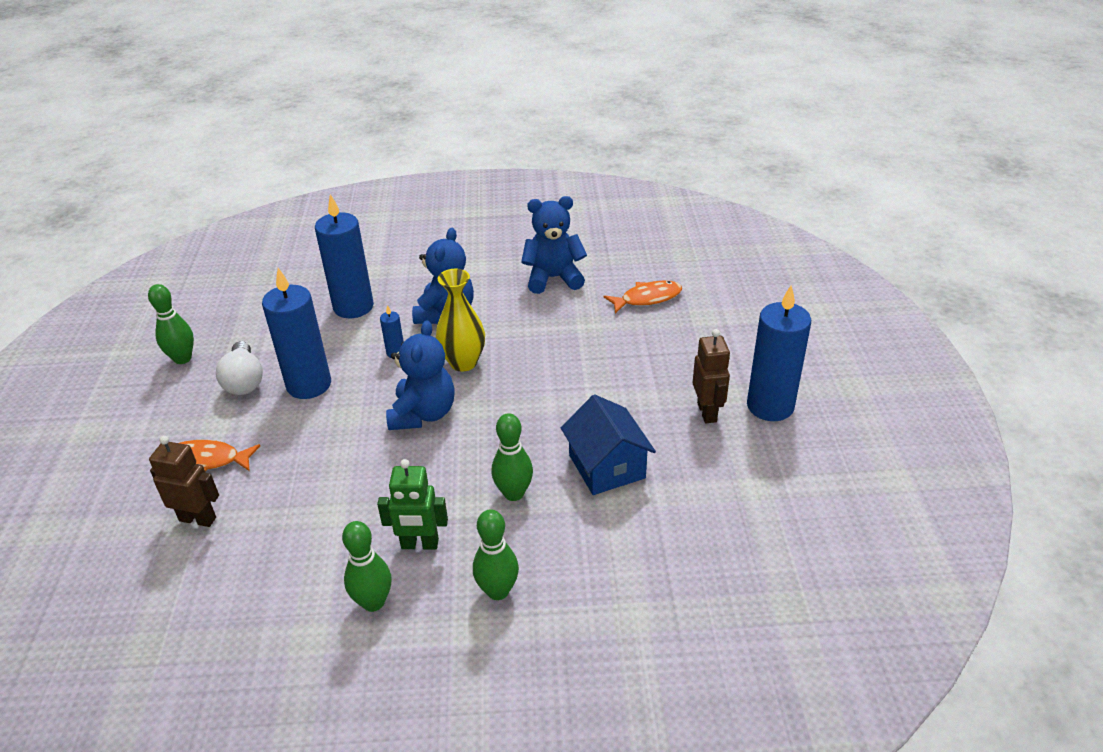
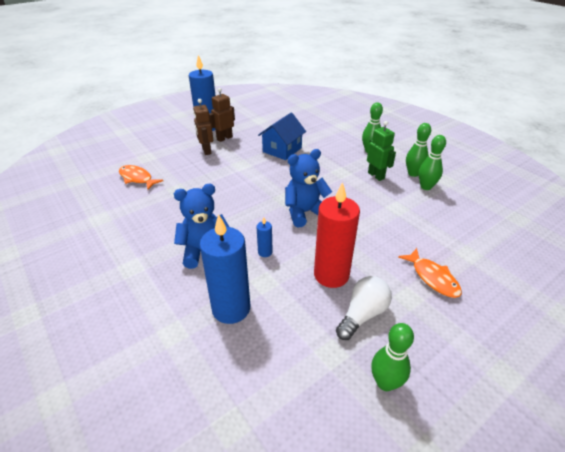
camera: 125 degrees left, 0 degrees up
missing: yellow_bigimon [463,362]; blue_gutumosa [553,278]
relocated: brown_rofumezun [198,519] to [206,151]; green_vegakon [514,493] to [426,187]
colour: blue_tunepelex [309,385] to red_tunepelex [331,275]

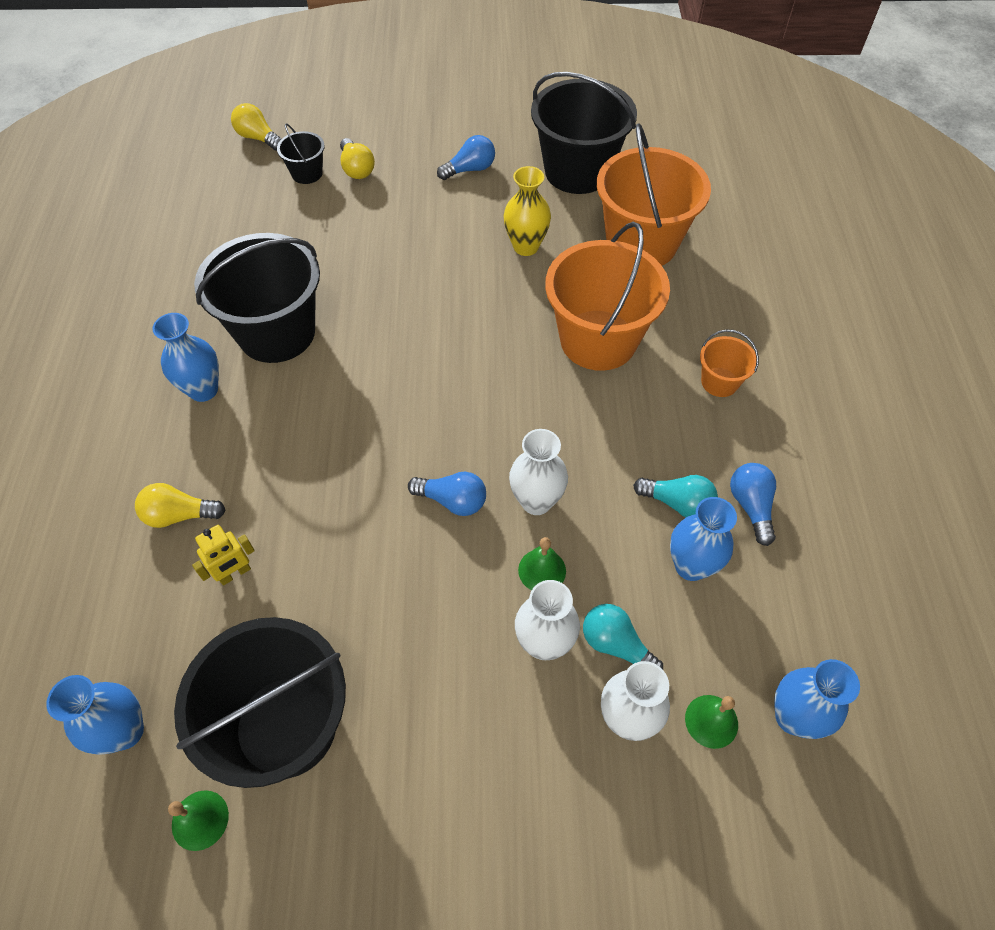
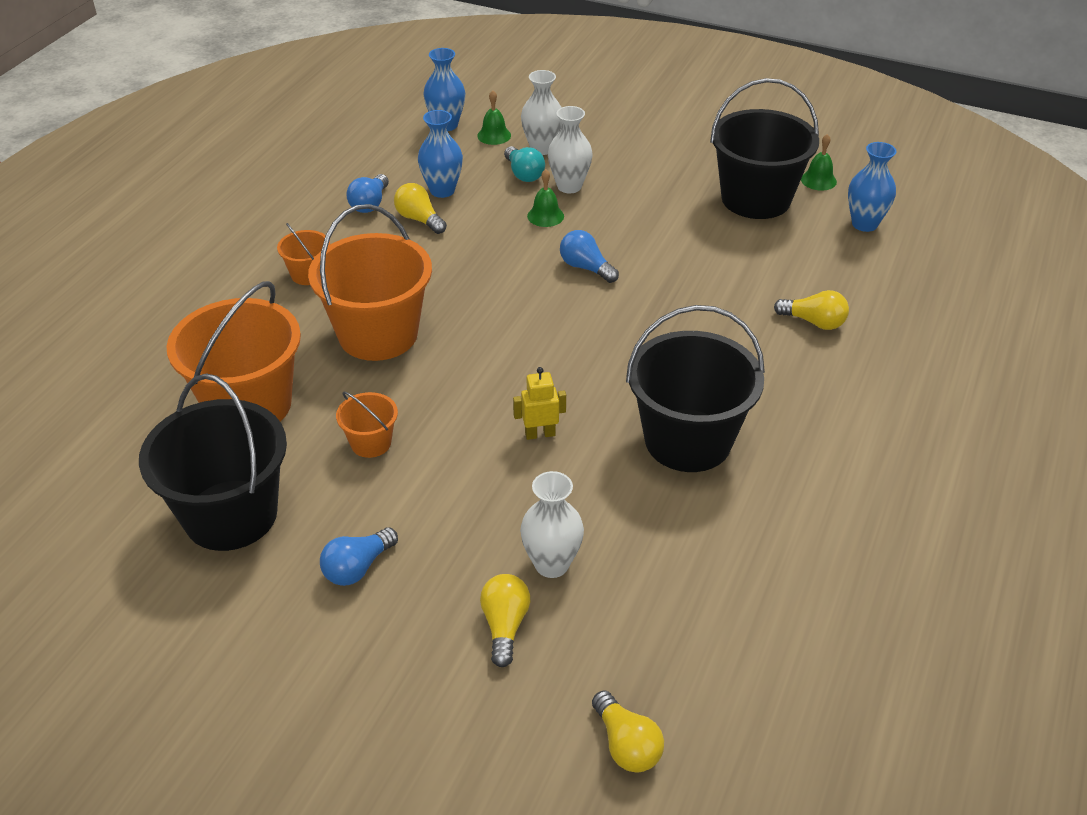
camera: 155 degrees left, 15 degrees down
missing: blue_bigimon [203,390]; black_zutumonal [307,173]
relocated: yellow_rofumezun [235,573] to [540,434]; white_bigimon [536,501] to [551,564]
exchanged: yellow_bigimon [526,246] to orange_zutumonal [371,443]
colour: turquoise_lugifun [677,503] to yellow_lugifun [419,219]
spun: blue_lugifun [470,169] = [357,568] 45 degrees counterclockwise

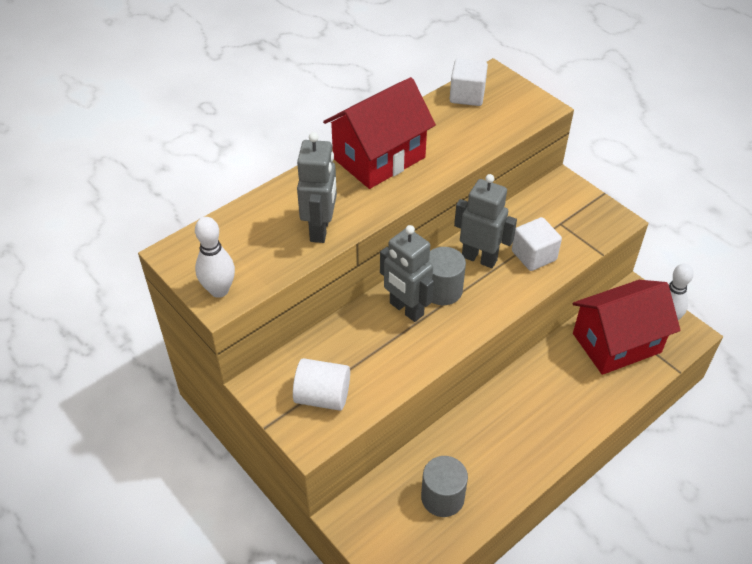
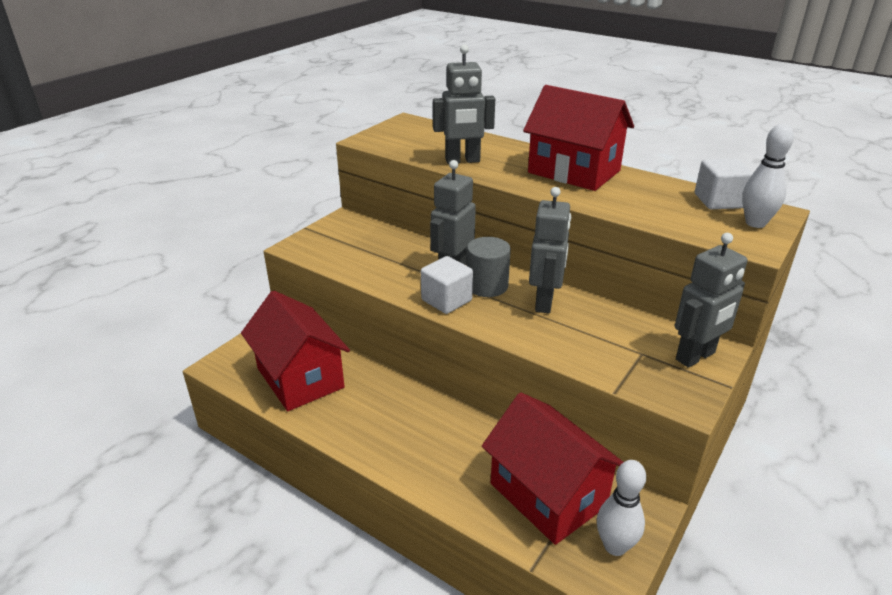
camera: 75 degrees right, 15 degrees down
missing: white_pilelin [322,396]
appeared: grey_rofumezun [695,356]
relocated: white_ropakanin [534,255] to [446,300]; white_vegakon [219,290] to [755,223]
exchanged: grey_pilelin [442,497] to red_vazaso [300,378]

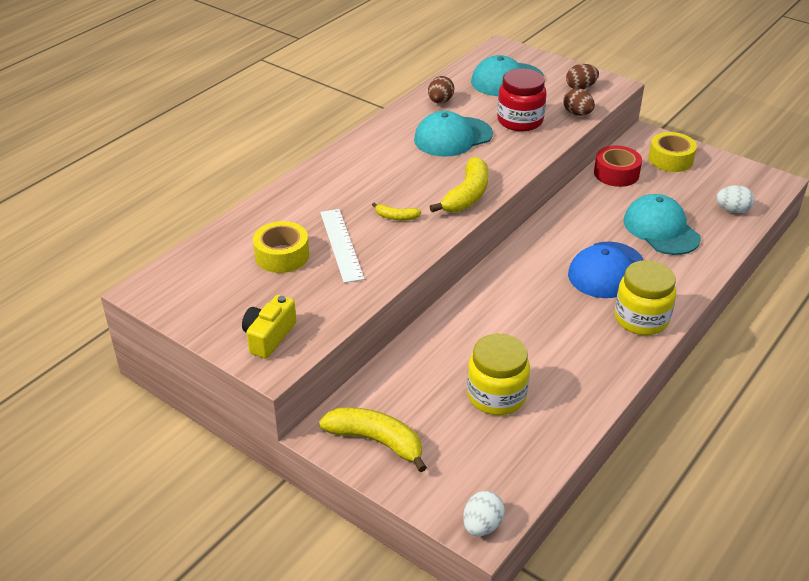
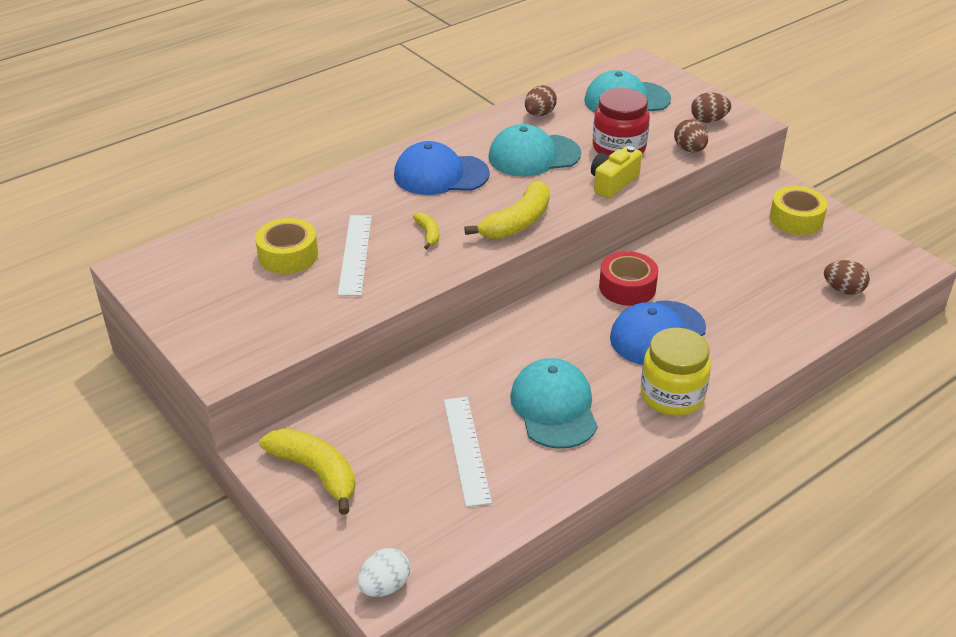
camera: 15 degrees right, 0 degrees up
appeared: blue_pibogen [440,175]
relocated: turquoise_pibogen [661,229] to [554,407]; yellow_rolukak [269,336] to [613,183]; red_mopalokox [616,173] to [627,287]
exchanged: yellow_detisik [496,396] to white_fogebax [467,449]
colour: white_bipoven [732,210] to brown_bipoven [843,290]
spun: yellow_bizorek [396,217] = [428,234] 135 degrees counterclockwise

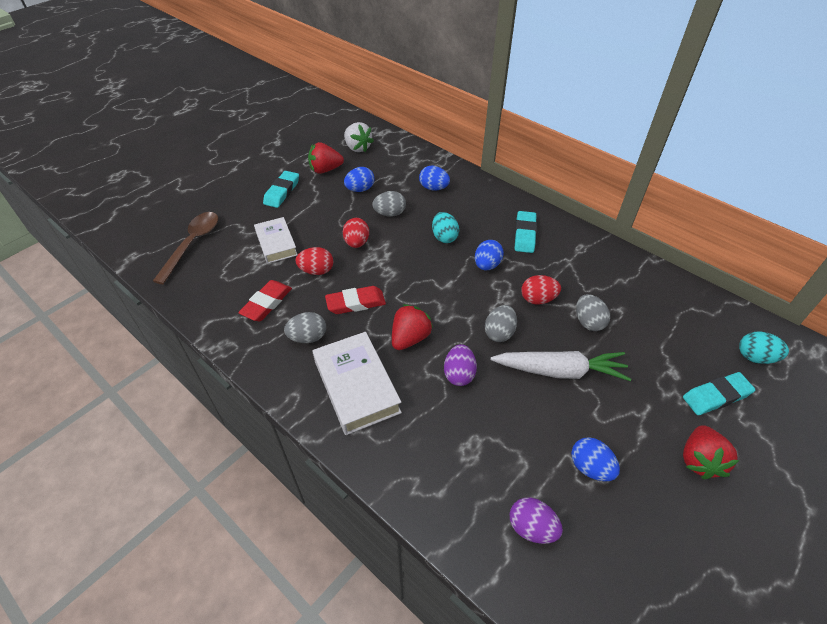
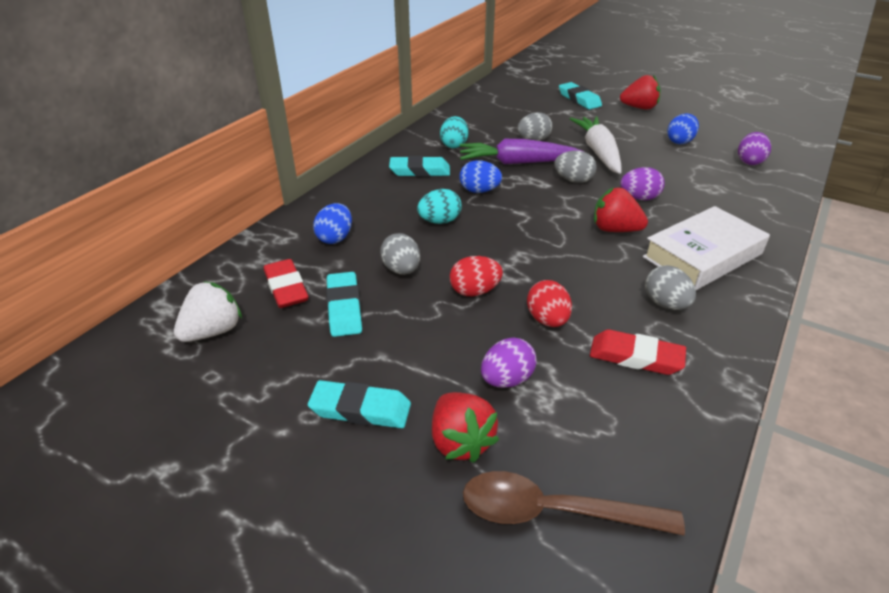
camera: 100 degrees left, 10 degrees down
relocated: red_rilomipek [356,303] to [286,288]; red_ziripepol [325,170] to [460,441]; turquoise_bipoven [755,357] to [454,145]
exchanged: blue_bipoven [360,189] to turquoise_rilomipek [344,308]; red_bipoven [538,299] to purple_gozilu [517,162]; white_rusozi [276,244] to purple_bipoven [506,379]

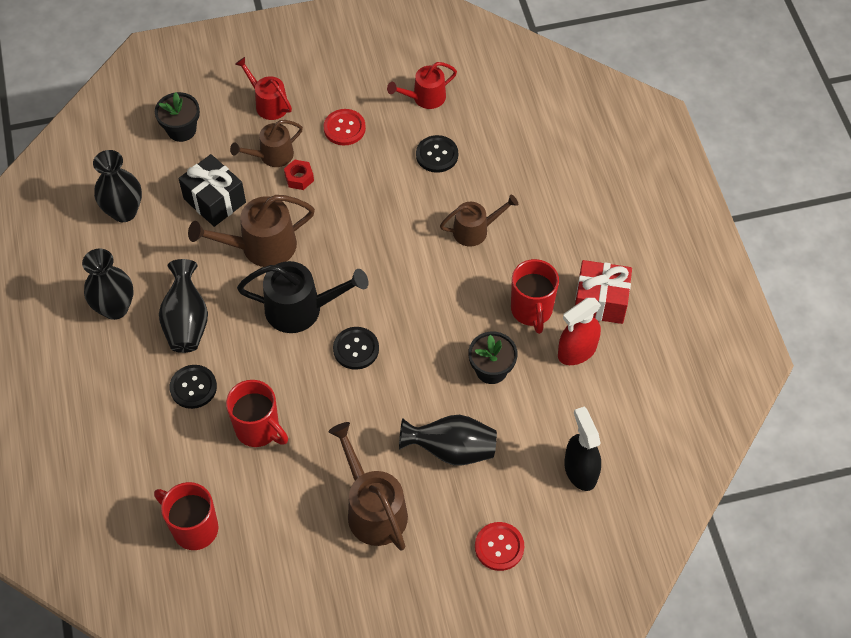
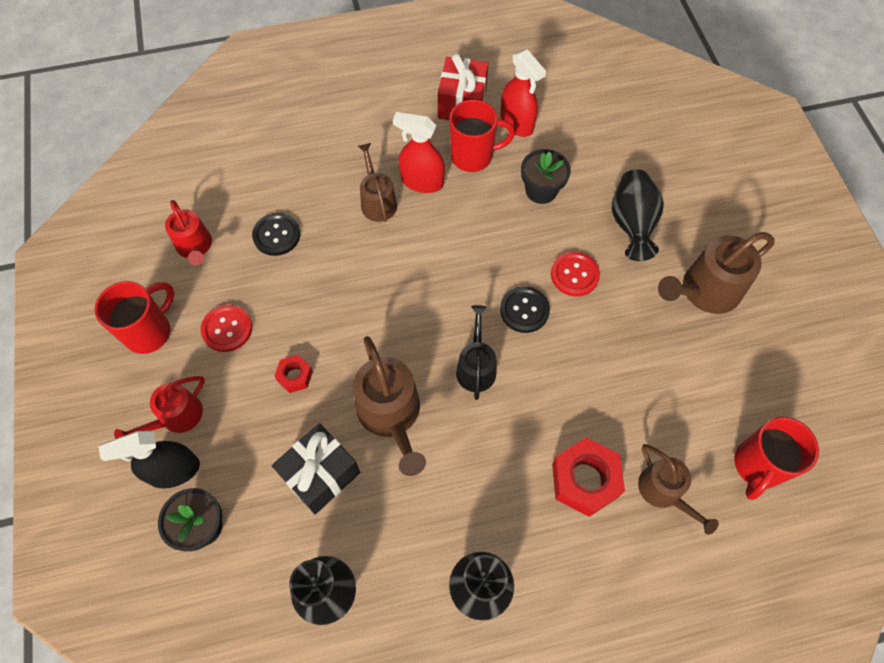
camera: 90 degrees left, 5 degrees up
missing: black_bigimon [186,321]
appeared: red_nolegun [422,182]
relocated: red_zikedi [259,429] to [149,331]; black_nolegun [580,470] to [174,471]; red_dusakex [499,547] to [574,275]; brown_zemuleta [272,155] to [664,491]
exchanged: black_dusakex [193,387] to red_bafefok [584,480]
size: black_zemuleta [301,309] = [476,367] x0.64

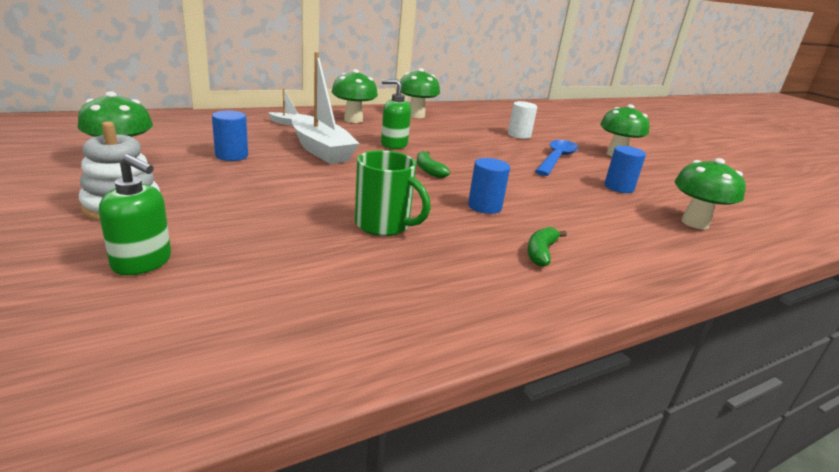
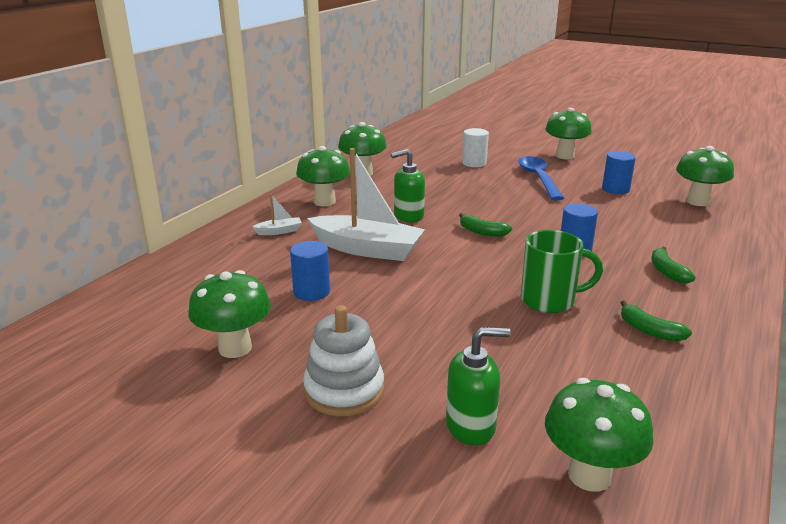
camera: 30 degrees left, 0 degrees up
appeared: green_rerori [589,475]; green_bizorek [649,331]

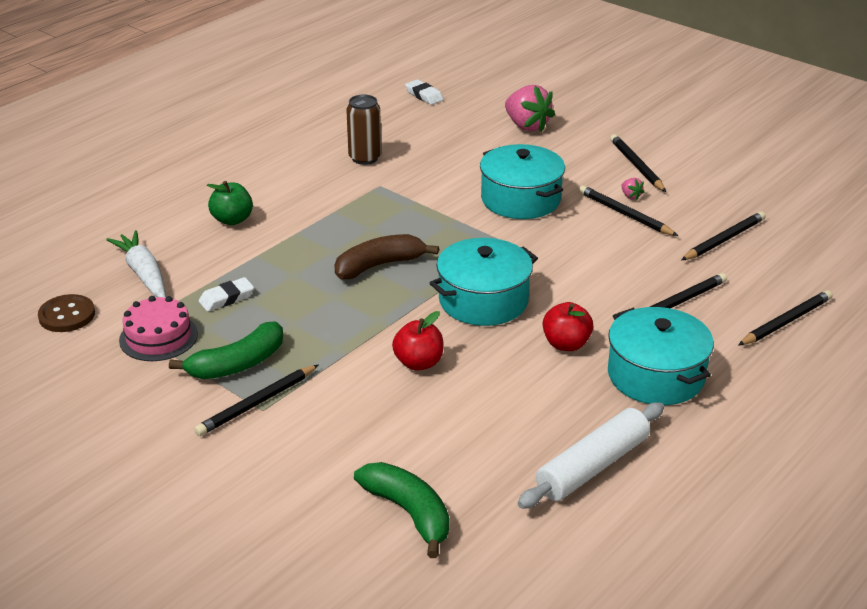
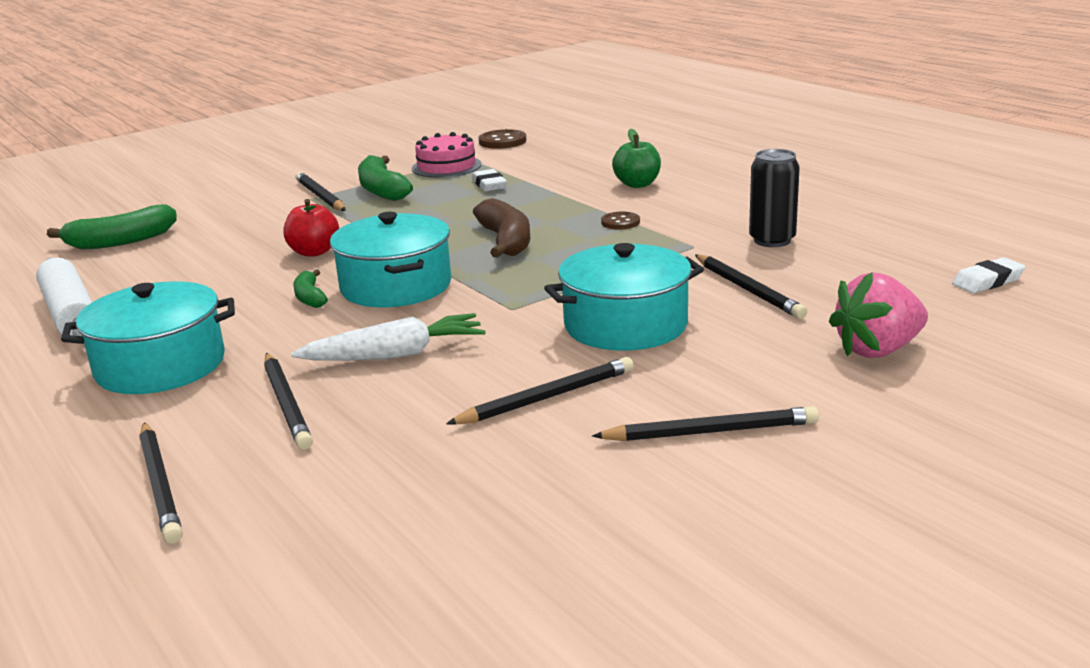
camera: 105 degrees right, 10 degrees down
missing: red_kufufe [566,344]; pink_ziripepol [630,196]
appeared: green_bizorek [310,297]; brown_dusakex [620,222]
relocated: white_gozilu [143,274] to [395,355]; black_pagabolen [724,239] to [748,290]
colour: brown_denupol [365,158] to black_denupol [772,240]

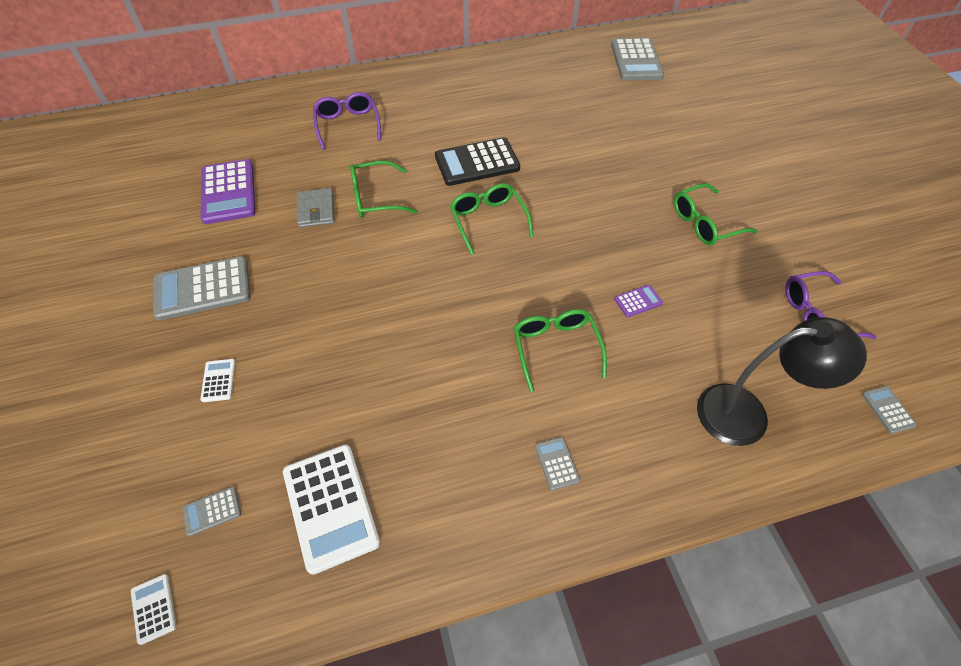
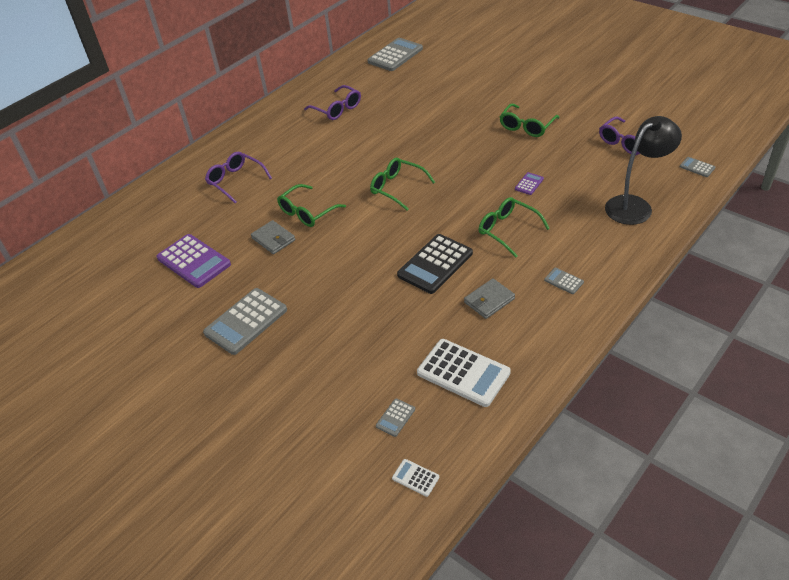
camera: 30 degrees left, 10 degrees down
missing: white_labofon [218,380]
appeared: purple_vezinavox [337,109]; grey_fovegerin [489,300]
relocated: black_labofon [477,162] to [435,264]
spun: grey_labofon [636,60] = [395,55] 105 degrees counterclockwise

